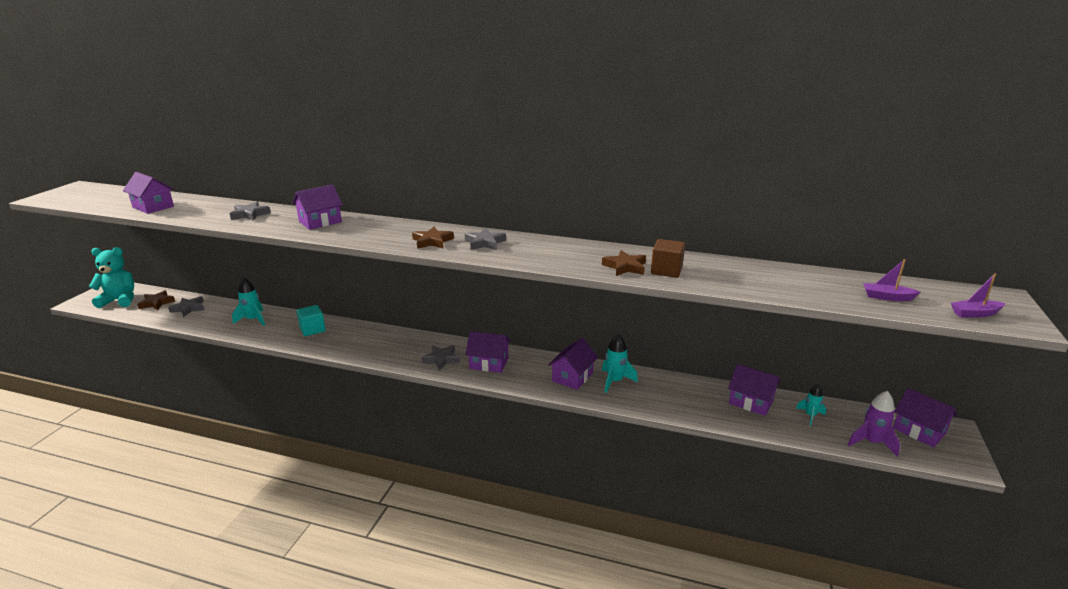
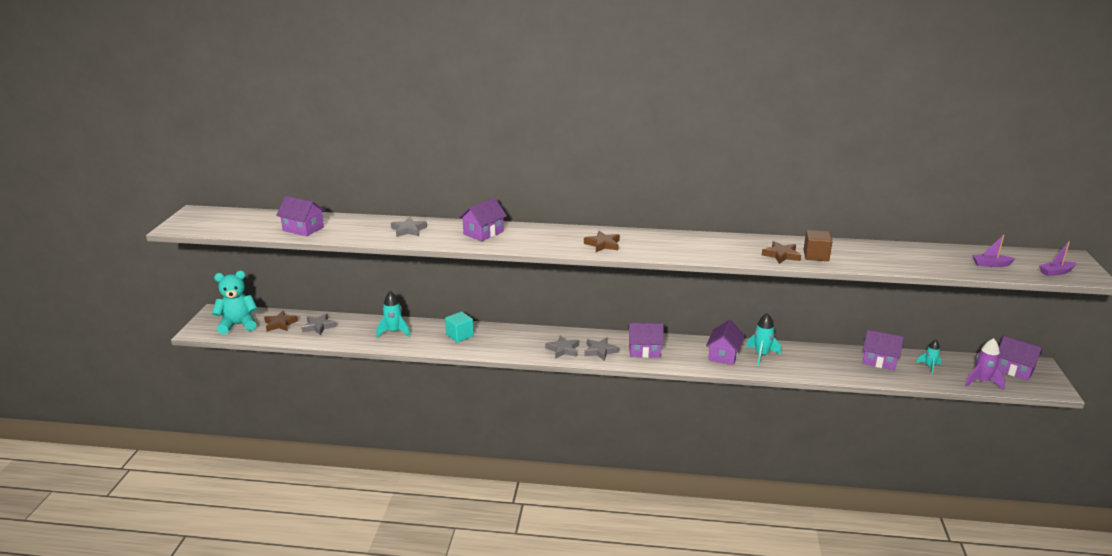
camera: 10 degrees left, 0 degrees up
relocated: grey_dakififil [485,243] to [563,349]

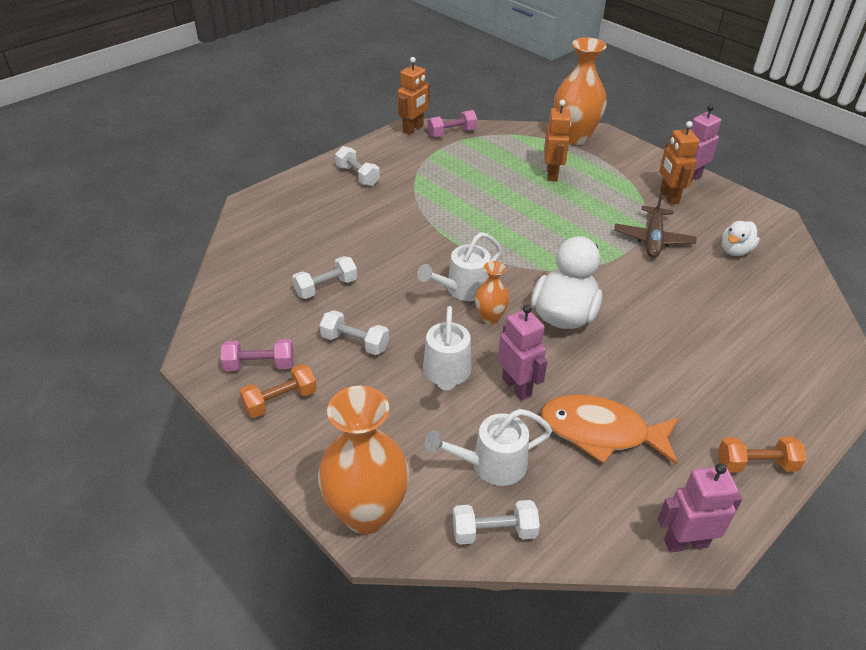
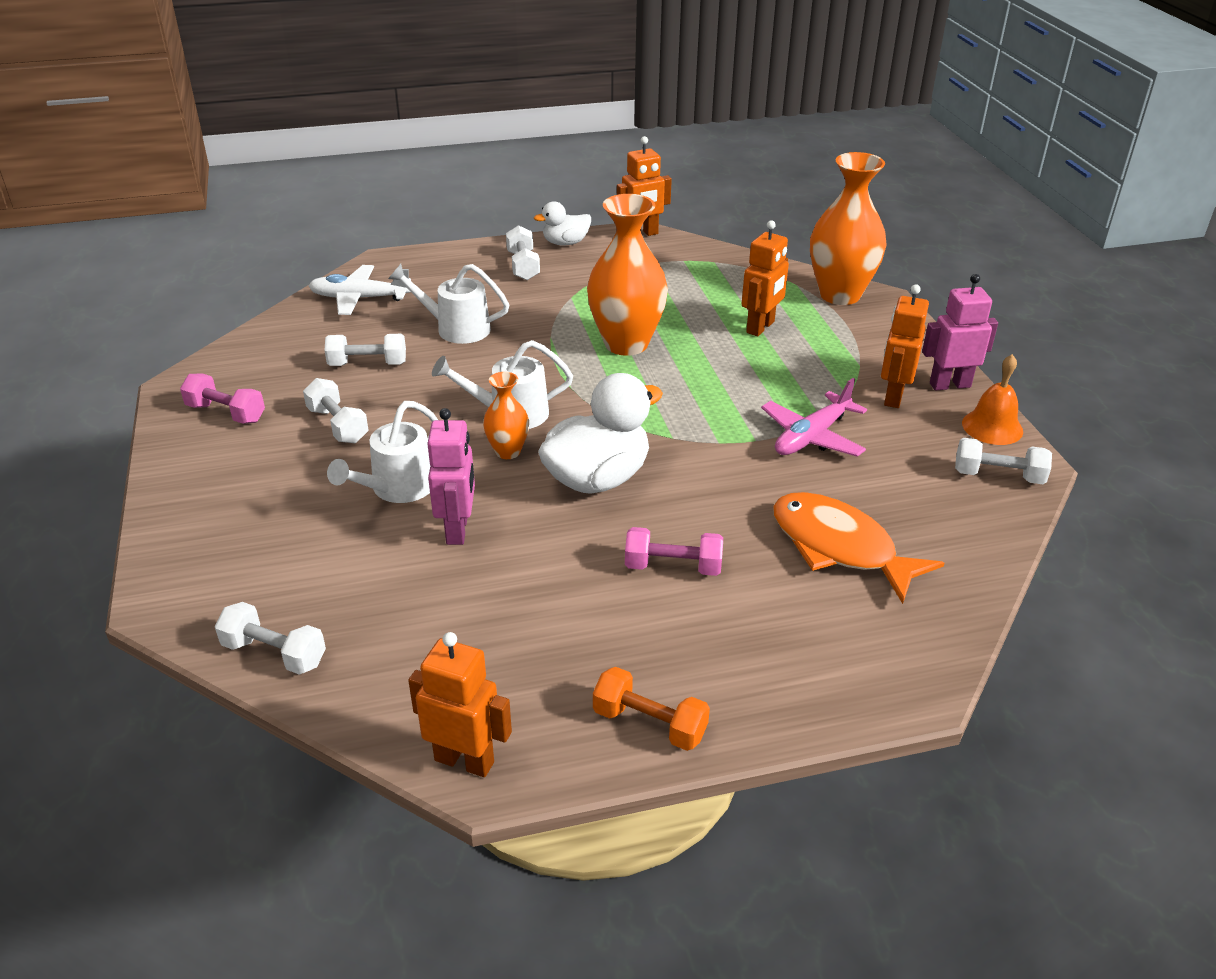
camera: 30 degrees right, 5 degrees down
missing: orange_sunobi [280,401]
appeared: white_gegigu [359,298]; white_sunobi [998,476]; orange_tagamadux [992,427]
relocated: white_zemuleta [490,465] to [455,328]; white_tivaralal [735,251] to [565,243]; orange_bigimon [366,513] to [626,344]; pink_sunobi [452,133] to [673,567]; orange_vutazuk [601,432] to [839,547]
colour: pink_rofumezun [685,542] to orange_rofumezun [464,760]; brown_gegigu [653,239] to pink_gegigu [811,437]

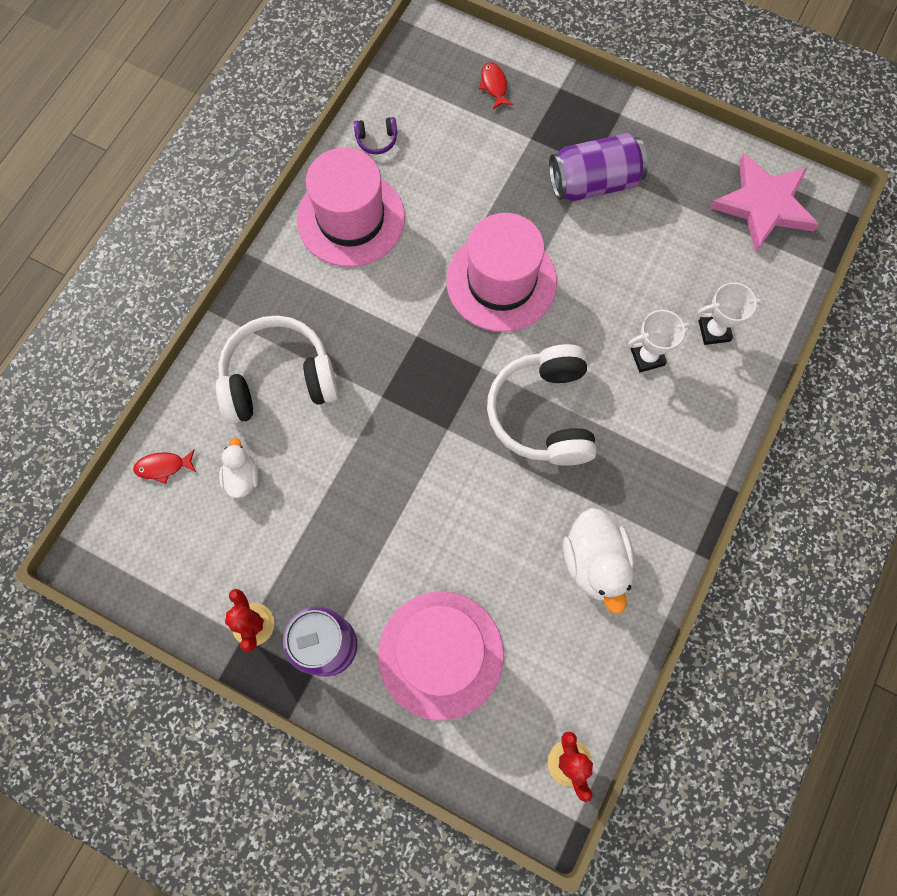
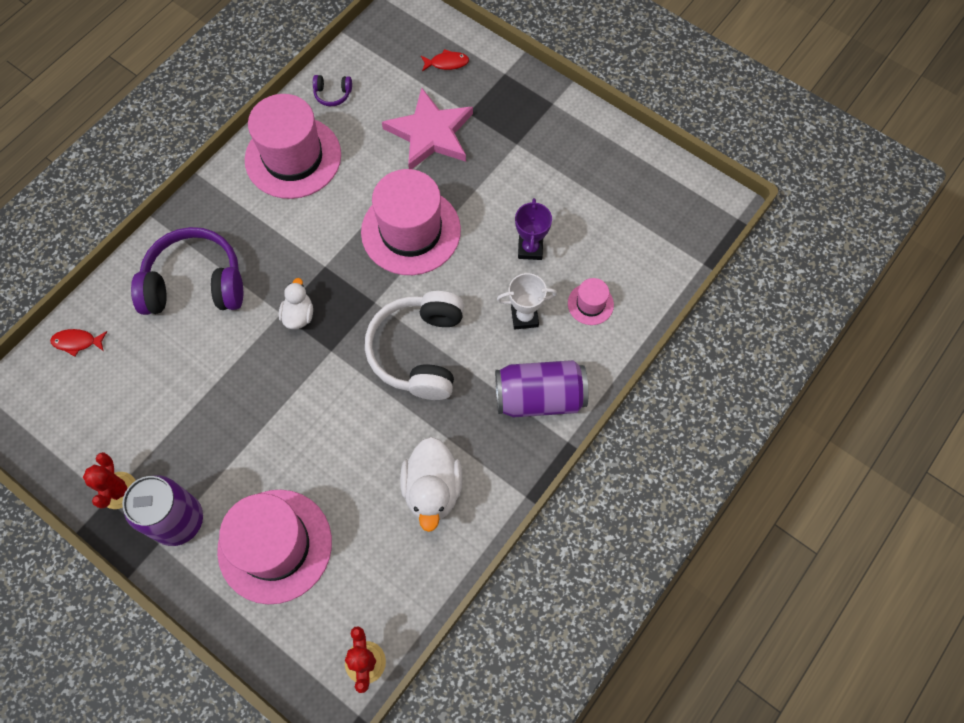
camera: 10 degrees right, 5 degrees down
appeared: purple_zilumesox [530,249]
relocated: white_tivaralal [242,477] to [299,315]; pink_dakififil [763,205] to [430,133]; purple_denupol [593,183] to [539,397]
exchanged: white_zilumesox [714,331] to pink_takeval [590,304]
colour: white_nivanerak [278,379] to purple_nivanerak [195,283]
spun: red_vutazuk [494,85] = [447,63] 90 degrees clockwise

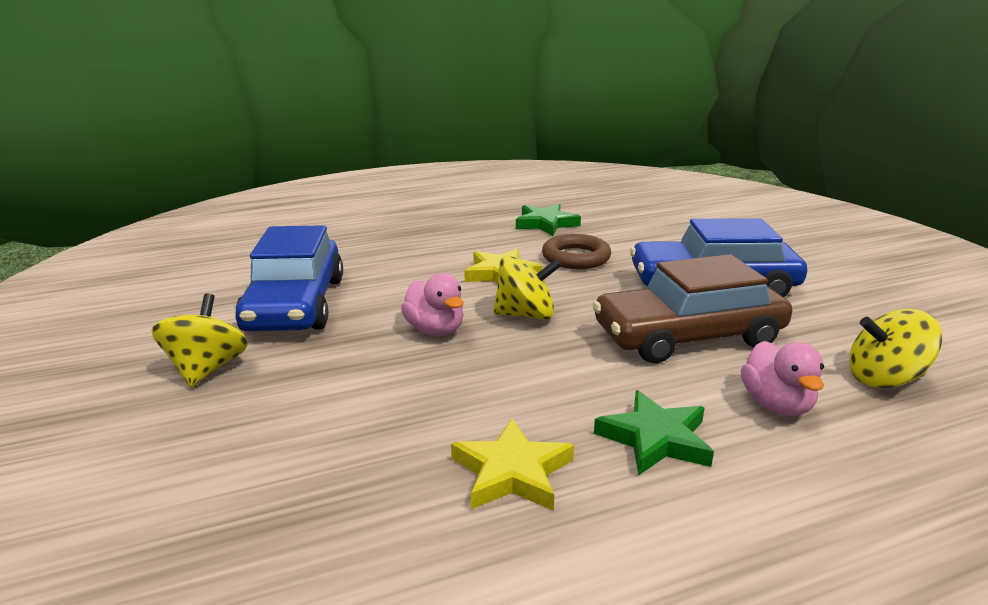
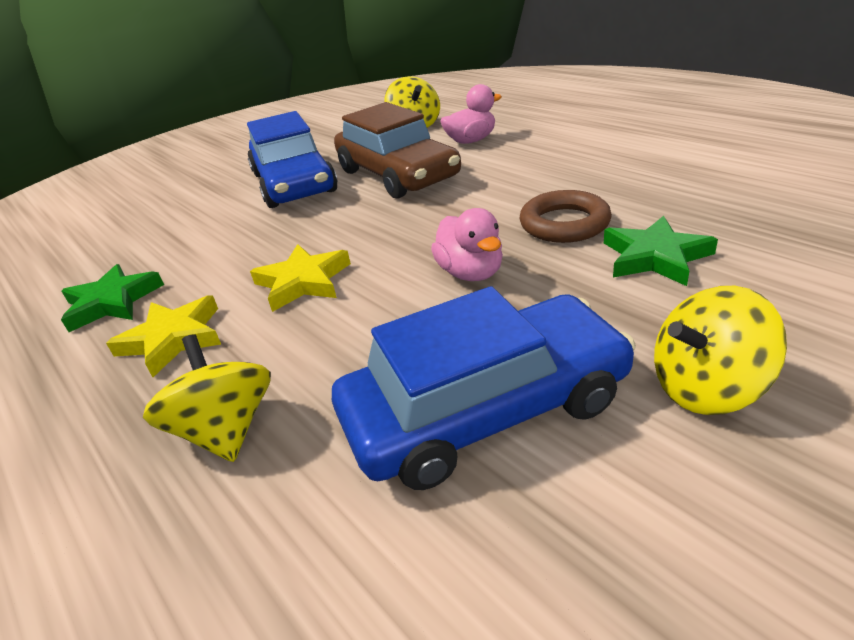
camera: 105 degrees left, 10 degrees up
relocated: yellow_dakififil [512,472] to [173,339]; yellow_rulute [525,315] to [226,430]; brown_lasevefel [576,257] to [564,224]; green_dakififil [655,439] to [655,257]
spun: pink_tivaralal [435,330] = [471,273] 120 degrees clockwise

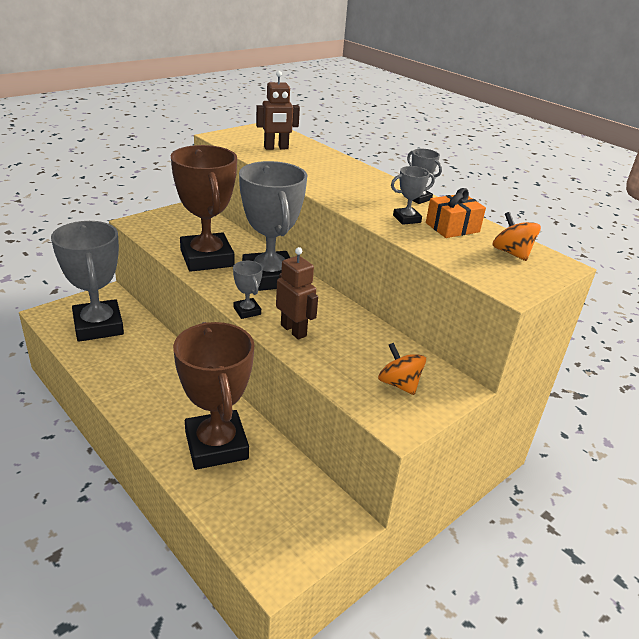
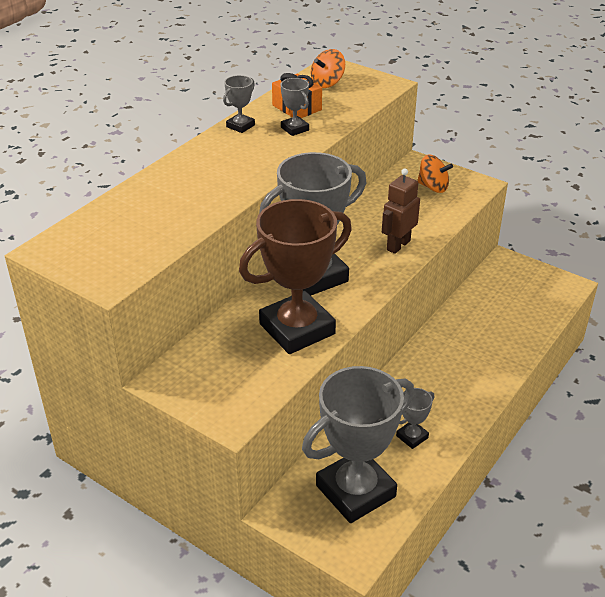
camera: 100 degrees left, 5 degrees up
missing: brown_zilumesox [216,445]; brown_rofumezun [276,148]
relocated: grey_zilumesox [247,311] to [412,437]
spun: orange_rulute [399,384] = [433,187] 105 degrees counterclockwise

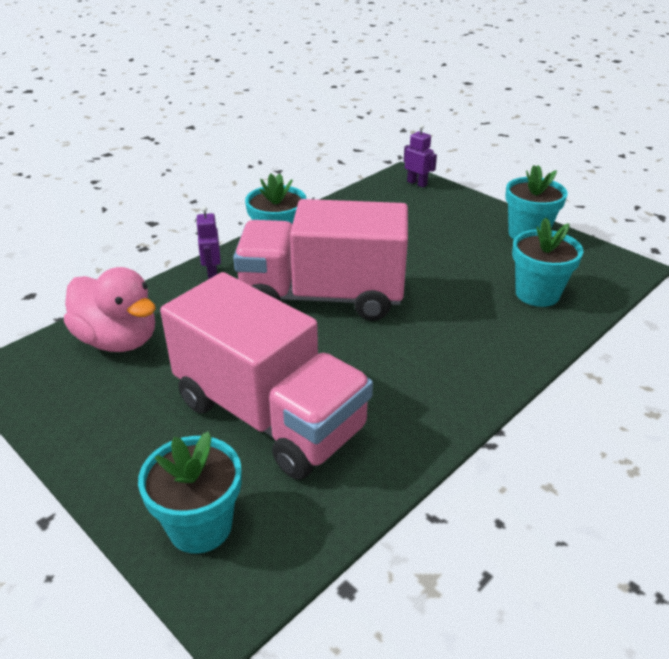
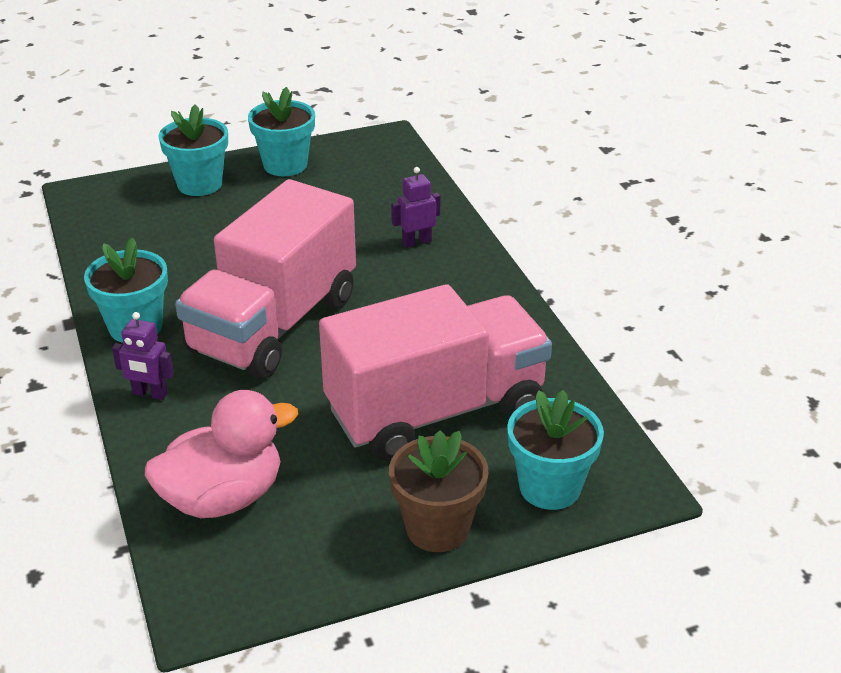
camera: 65 degrees left, 0 degrees up
appeared: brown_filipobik [437,528]
relocated: turquoise_filipobik [537,294] to [199,184]; purple_rofumezun [417,183] to [416,242]

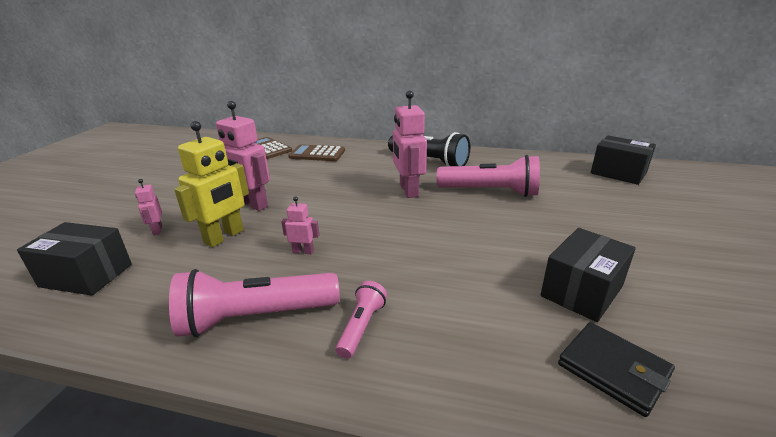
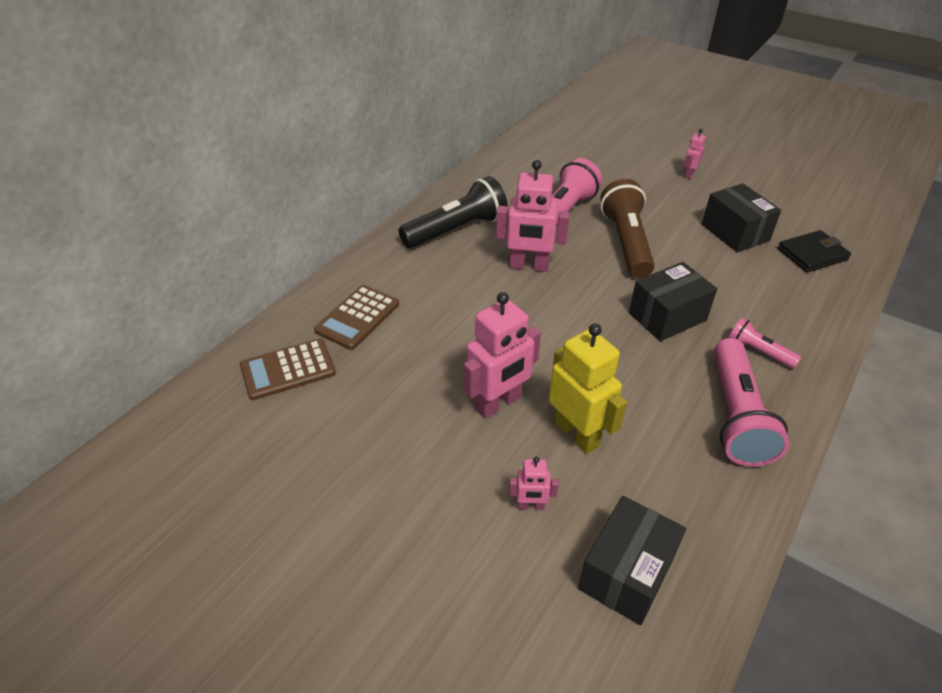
camera: 70 degrees left, 15 degrees up
appeared: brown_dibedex [626,242]
relocated: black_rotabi [618,173] to [667,316]; pink_rofumezun [303,251] to [689,174]

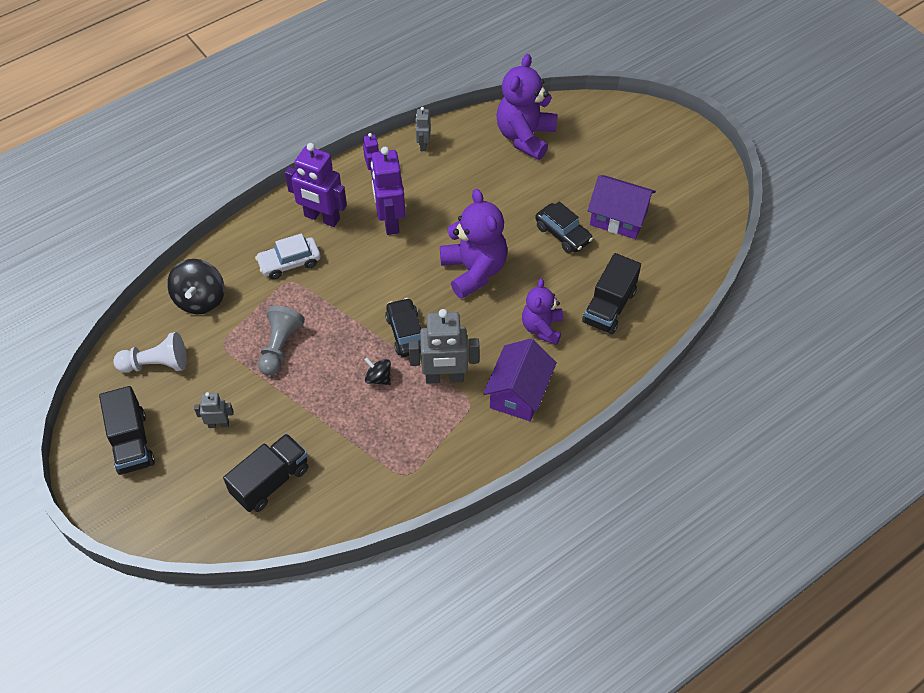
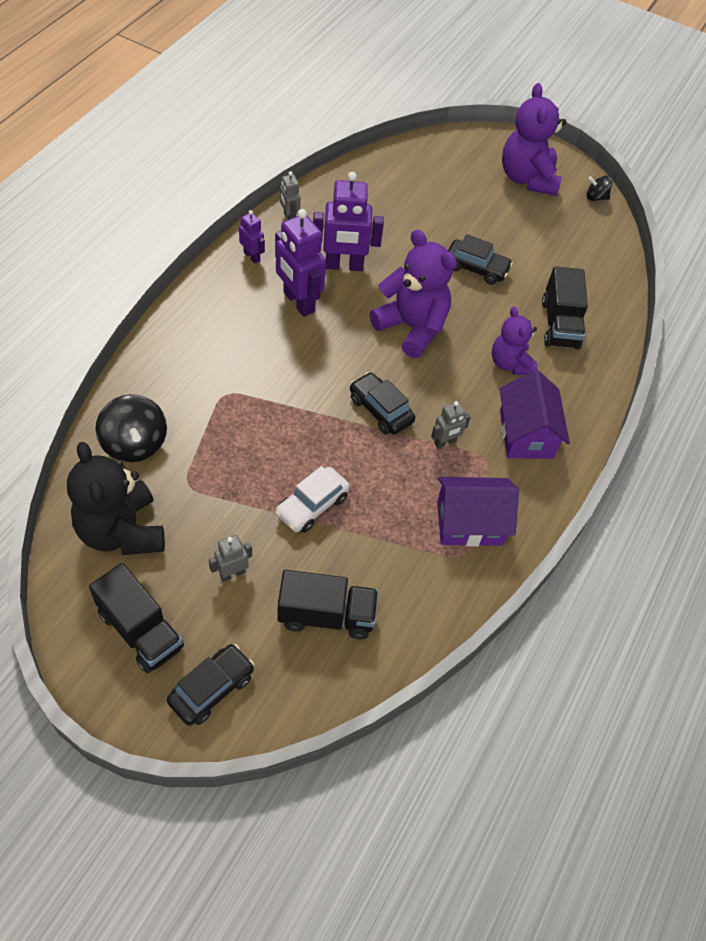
camera: 30 degrees left, 0 degrees up
missing: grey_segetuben [280,347]
appeared: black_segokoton [211,688]
relocated: white_segokoton [289,263] to [312,506]; purple_rofumezun [322,218] to [344,266]; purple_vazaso [618,218] to [469,523]; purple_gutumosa [525,137] to [527,178]; black_rulute [378,378] to [596,197]
exchanged: white_segetuben [156,364] to black_gutumosa [121,531]
spun: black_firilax [270,481] = [326,615] 75 degrees clockwise
size: grey_rofumezun [444,377] = [445,442] x0.52

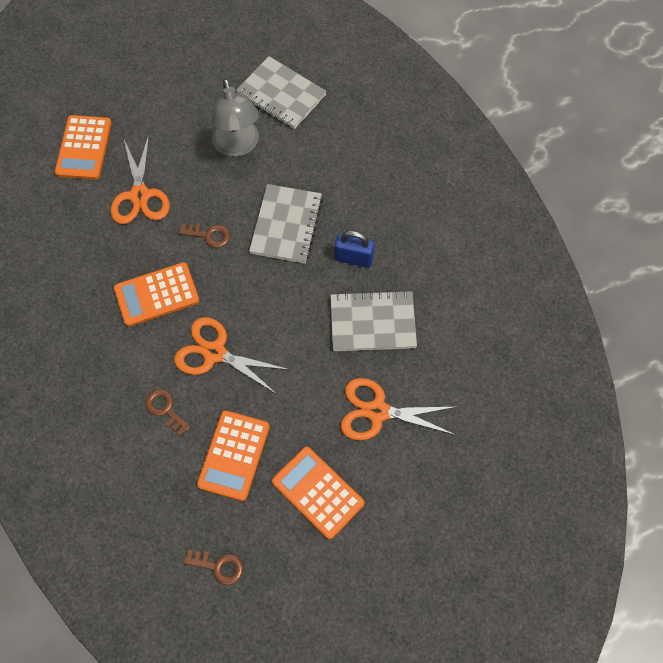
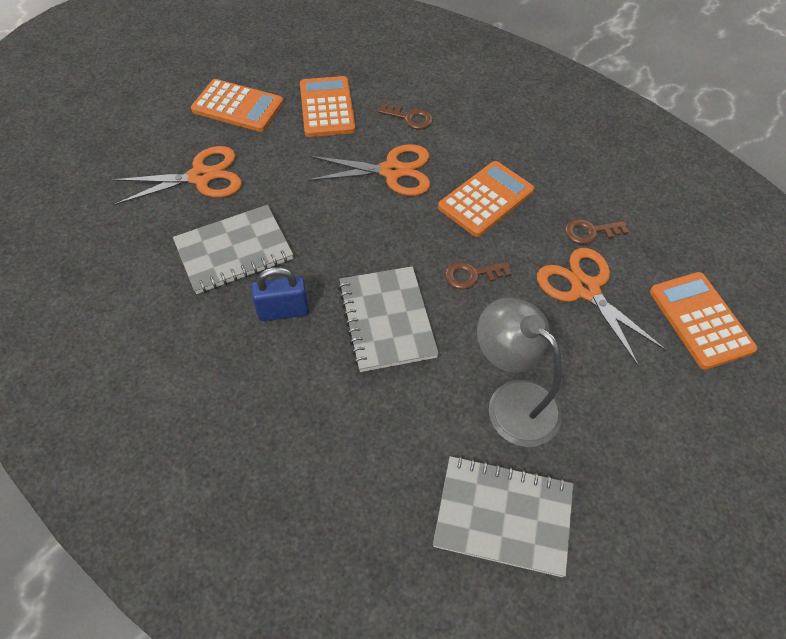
camera: 155 degrees right, 10 degrees down
relocated: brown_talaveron [219,566] to [590,232]

